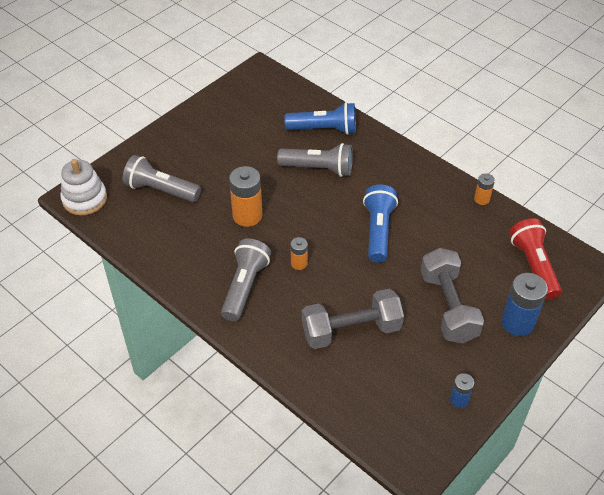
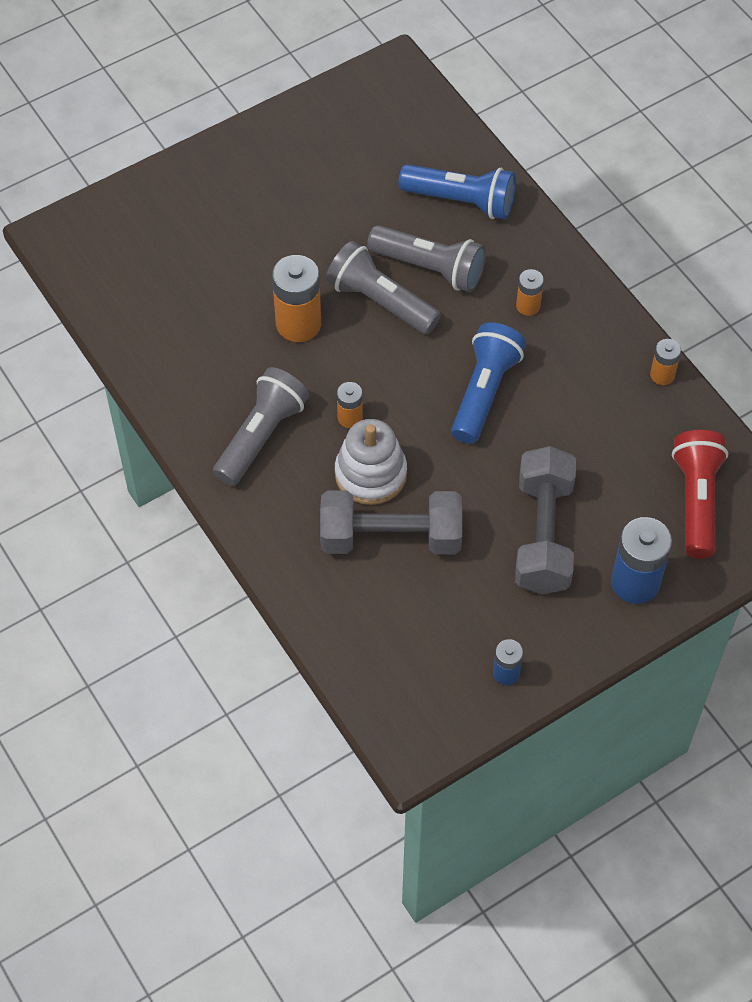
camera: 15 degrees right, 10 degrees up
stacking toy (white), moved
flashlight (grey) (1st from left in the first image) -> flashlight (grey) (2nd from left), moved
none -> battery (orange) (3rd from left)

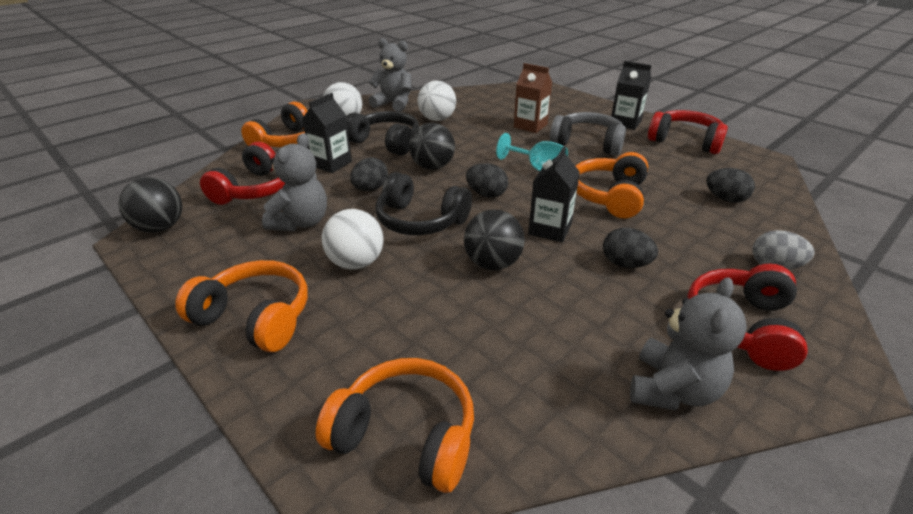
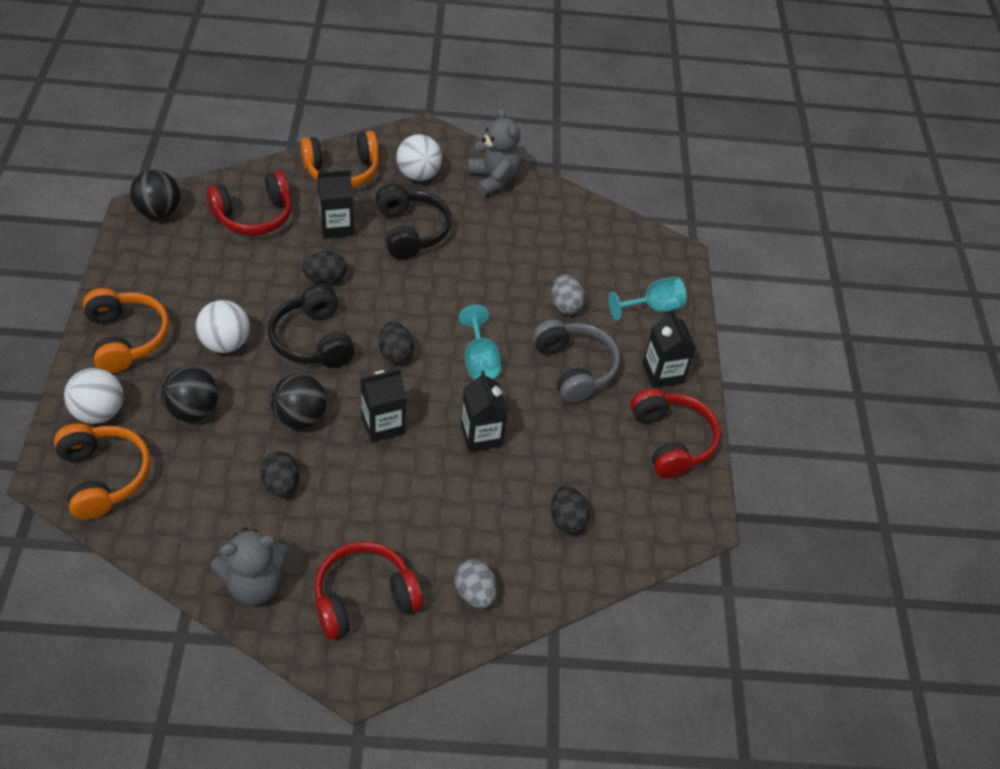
camera: 40 degrees right, 15 degrees up
teddy bear (grey) (1st from left) -> none
ball (black) (2nd from left), moved
ball (white) (3rd from left in the first image) -> ball (white) (1st from left), moved
carton (brown) -> egg (grey) (2nd from left)
headphones (orange) (4th from left) -> carton (black) (3rd from left)
egg (black) (3rd from left in the first image) -> egg (black) (1st from left), moved
none -> goblet (turquoise) (2nd from left)

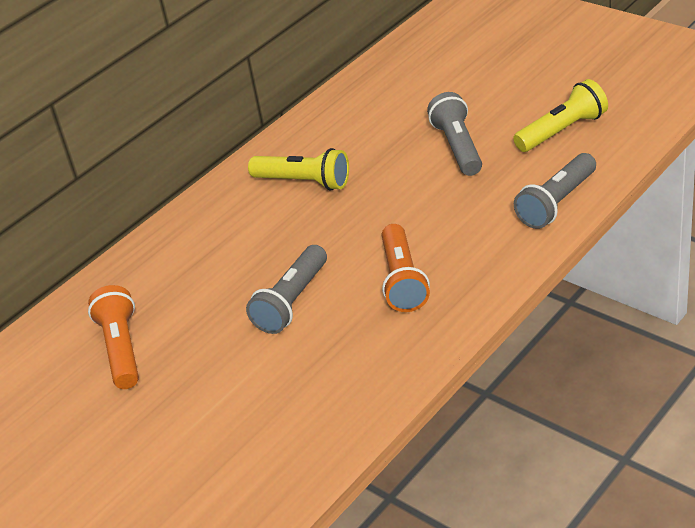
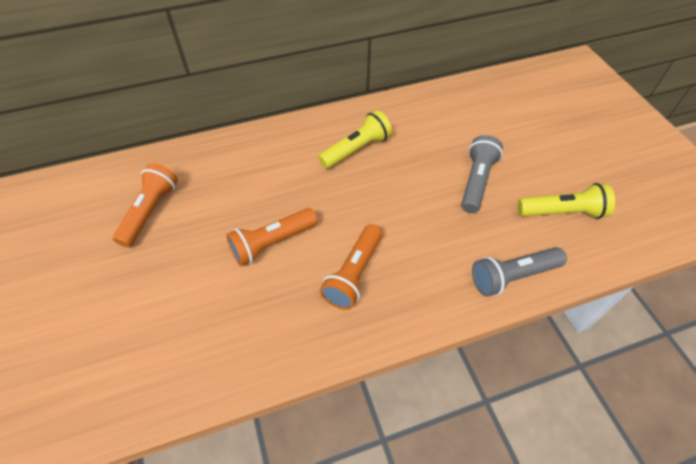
camera: 25 degrees right, 15 degrees up
flashlight (grey) (1st from left) -> flashlight (orange) (2nd from left)
flashlight (yellow) (1st from left), 90 degrees counterclockwise

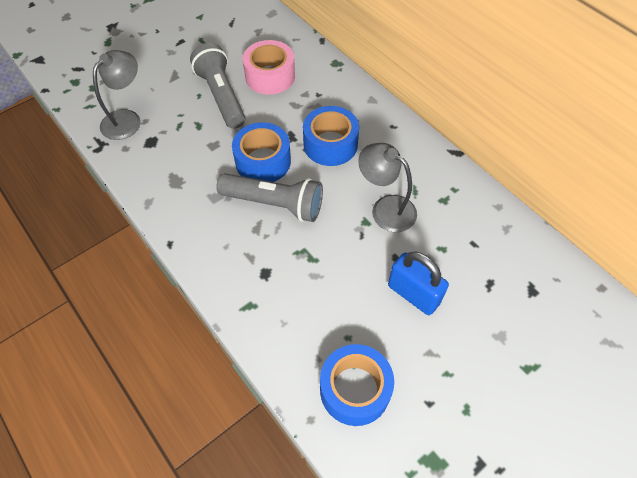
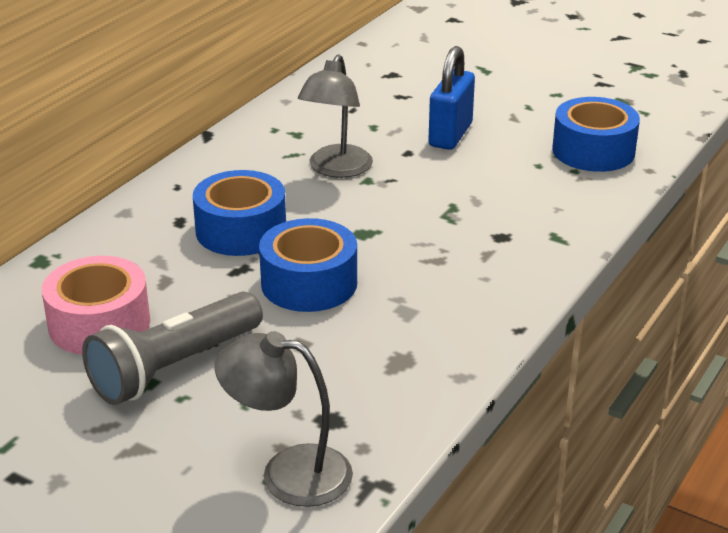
camera: 110 degrees left, 25 degrees down
flashlight (grey) (2nd from left) -> none

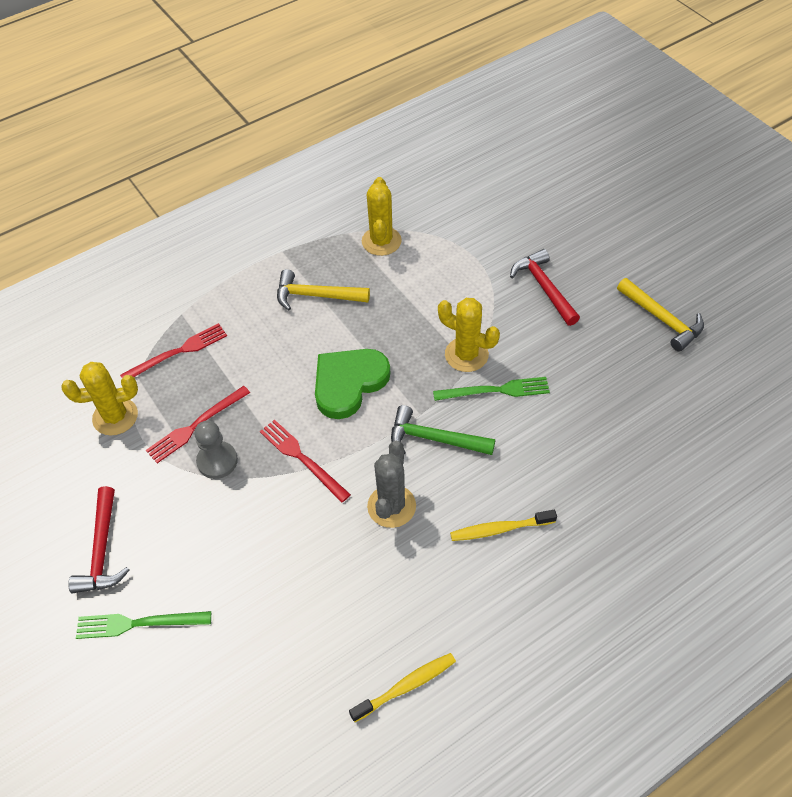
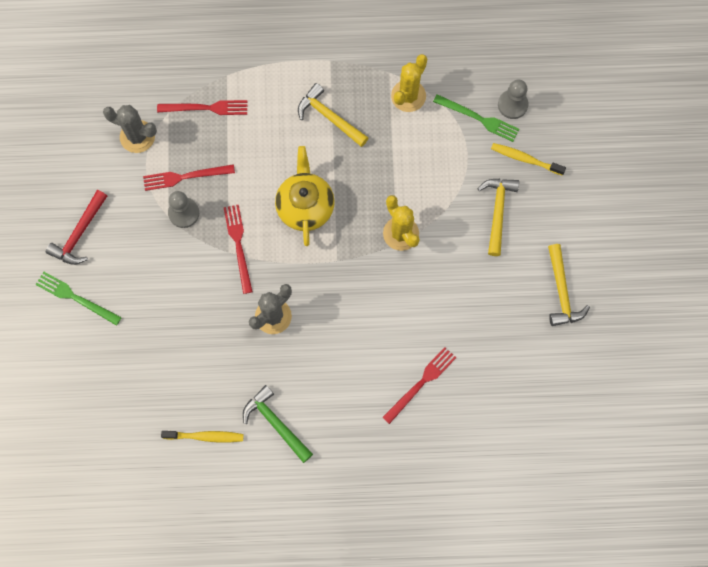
camera: 30 degrees right, 20 degrees up
cactus (yellow) (1st from left) -> cactus (grey) (1st from left)
heart (green) -> teapot (yellow)
hammer (green), moved
fork (green) (2nd from left), moved
toothbrush (yellow) (2nd from left), moved
hammer (red) (2nd from left) -> hammer (yellow) (2nd from left)
none -> fork (red) (4th from left)
none -> pawn (grey) (2nd from left)

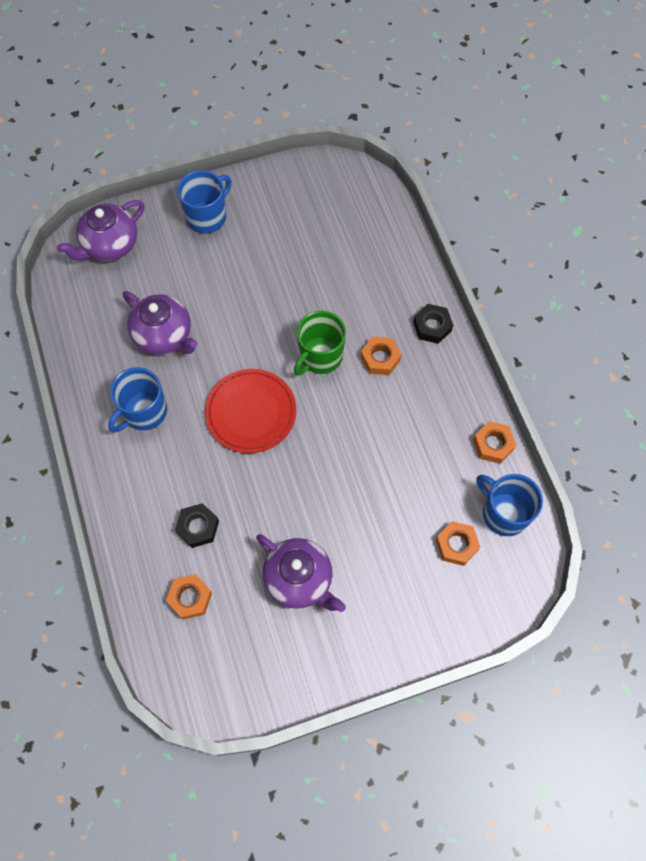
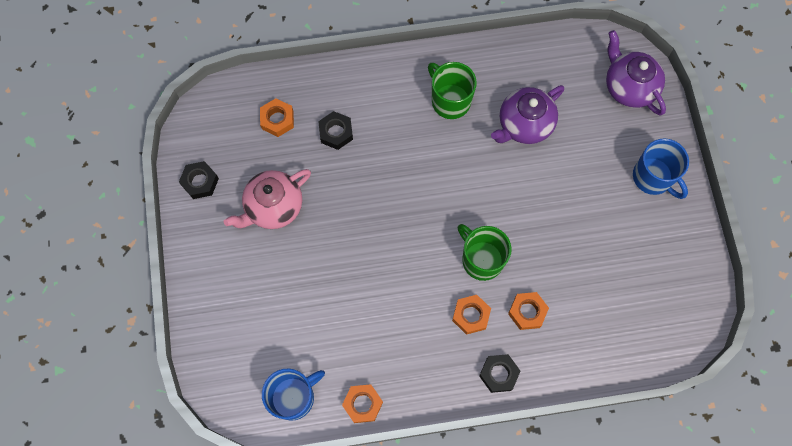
camera: 100 degrees right, 5 degrees up
mug (blue) (1st from left) -> mug (green) (1st from left)
plate (red) -> none
teapot (purple) (3rd from left) -> teapot (pink)
nut (orange) (3rd from left in the first image) -> nut (orange) (4th from left), moved
none -> nut (black) (1st from left)

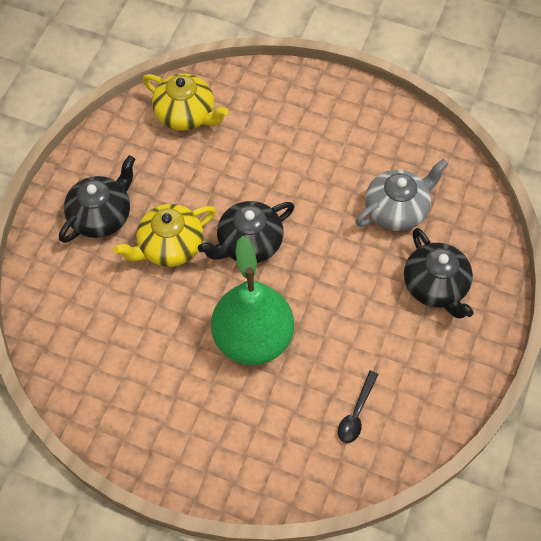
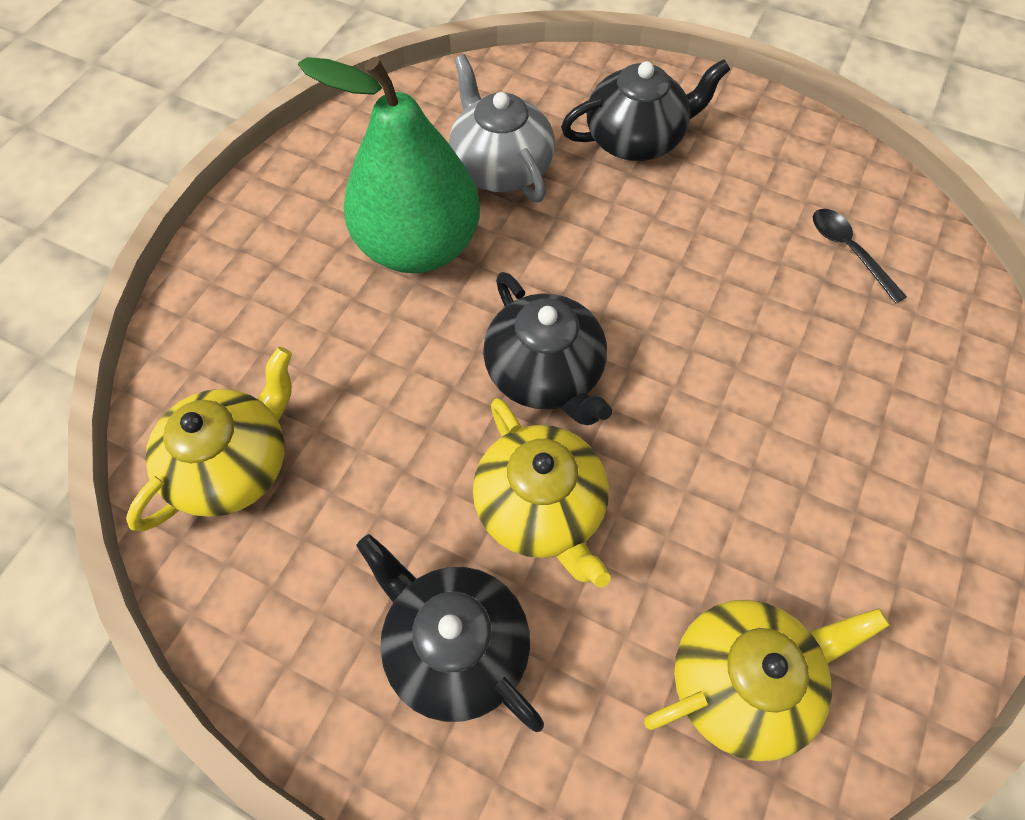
camera: 85 degrees left, 0 degrees up
pear (green), moved
spoon (black), 150 degrees counterclockwise
none -> teapot (yellow) (3rd from left)

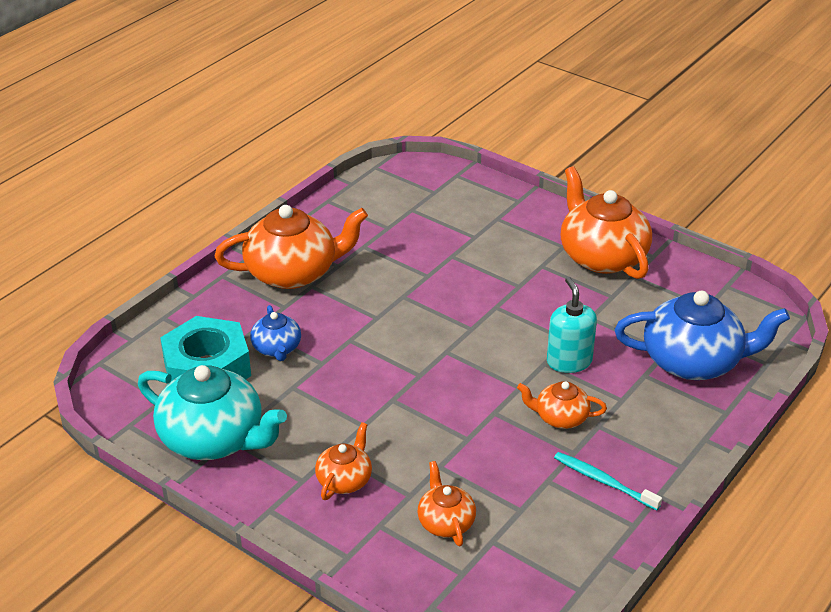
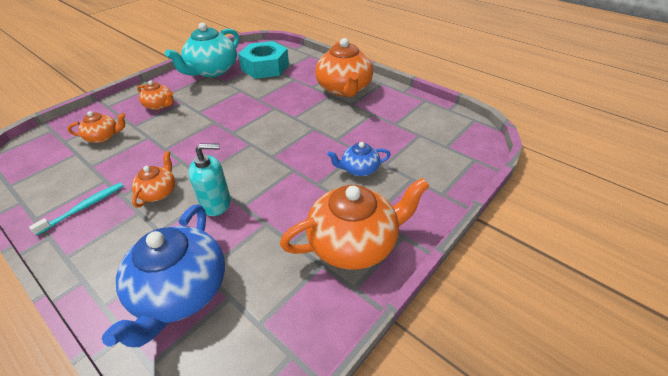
camera: 95 degrees right, 5 degrees up
teapot (blue) (1st from left in the first image) -> teapot (blue) (2nd from left), moved

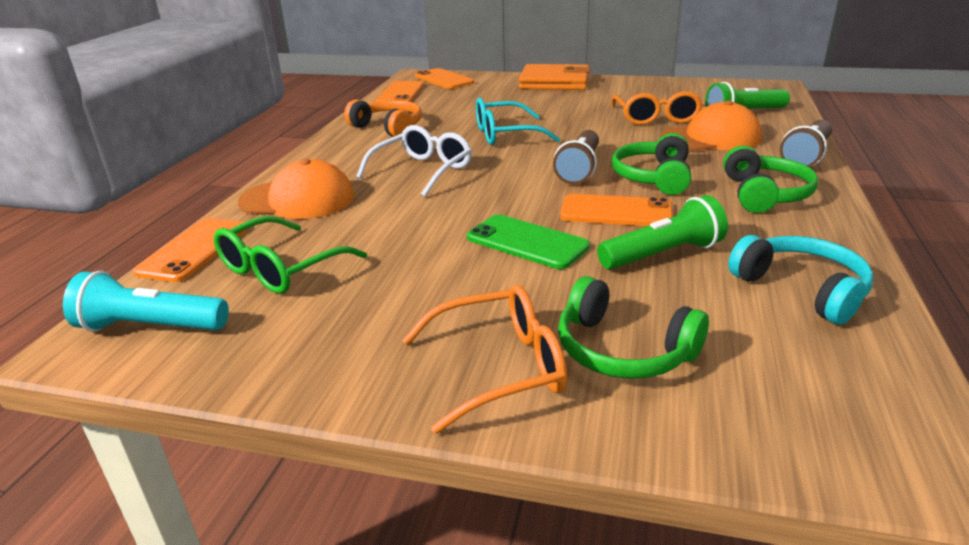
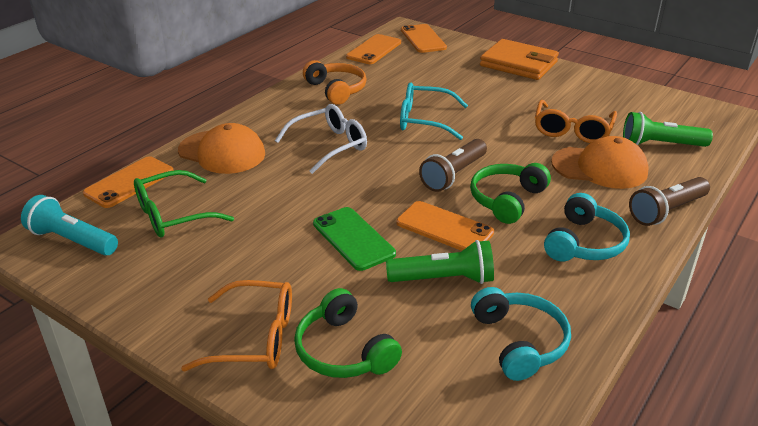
camera: 20 degrees right, 5 degrees up
headphones (green) (3rd from left) -> headphones (turquoise) (2nd from left)

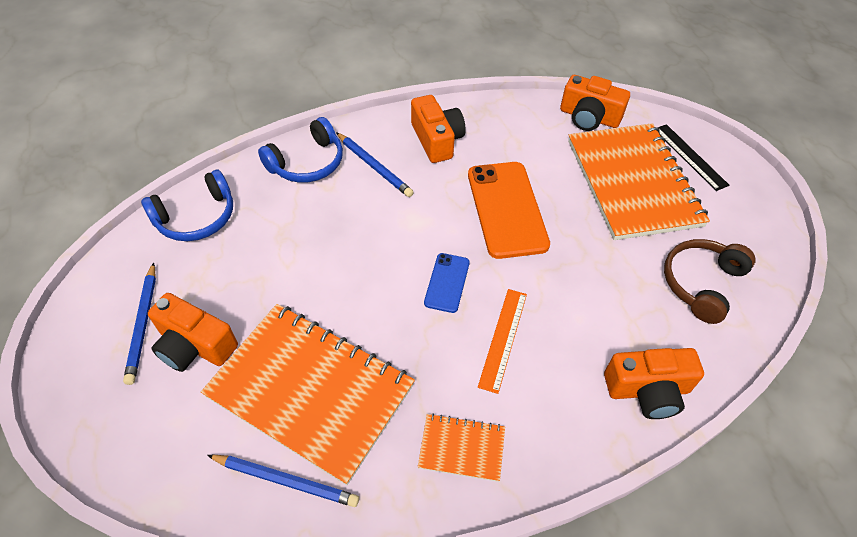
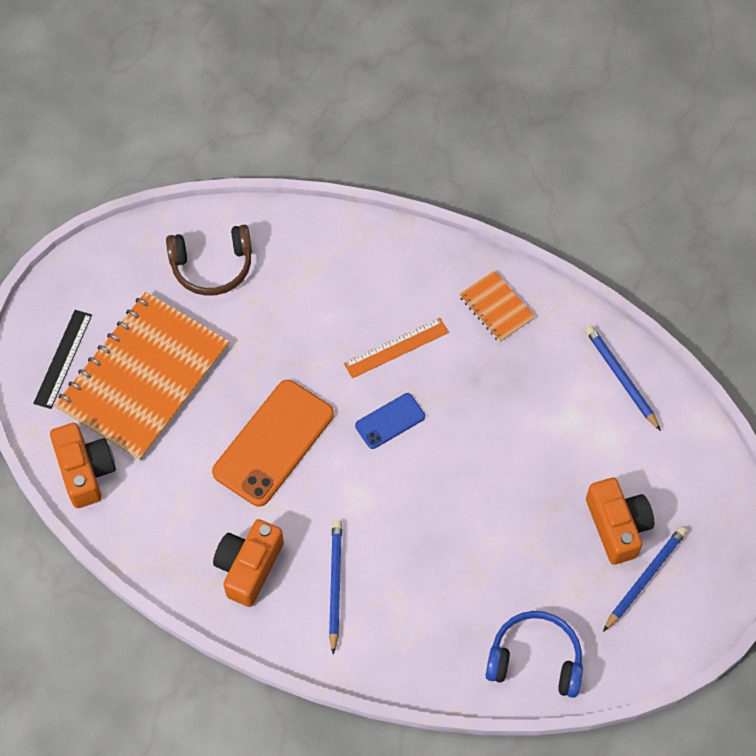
camera: 135 degrees left, 10 degrees up
notebook (orange) (1st from left) -> none
headphones (blue) (2nd from left) -> none
camera (orange) (4th from left) -> none

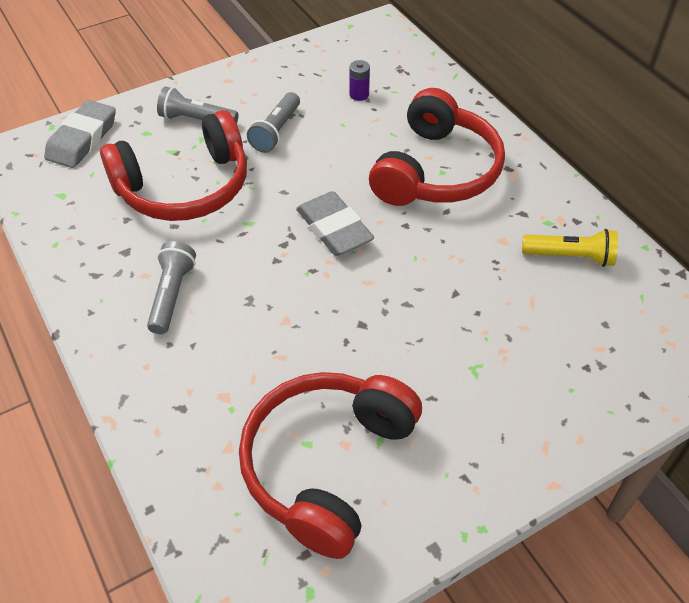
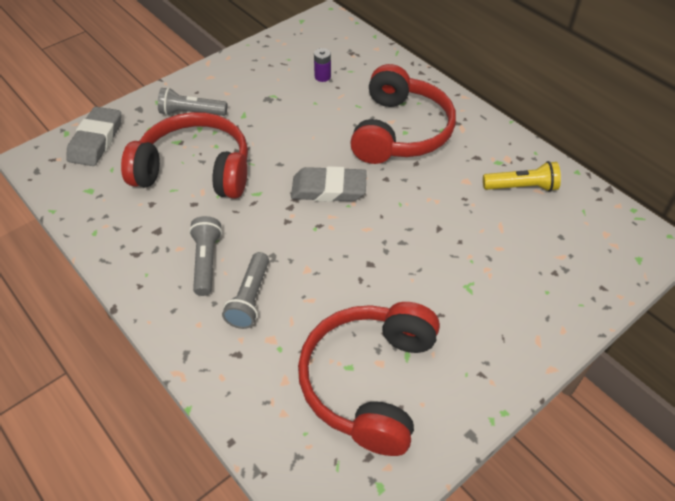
camera: 10 degrees left, 0 degrees up
headphones (red) (1st from left), 135 degrees counterclockwise
flashlight (grey) (3rd from left), moved
eraser (grey) (2nd from left), 45 degrees counterclockwise

